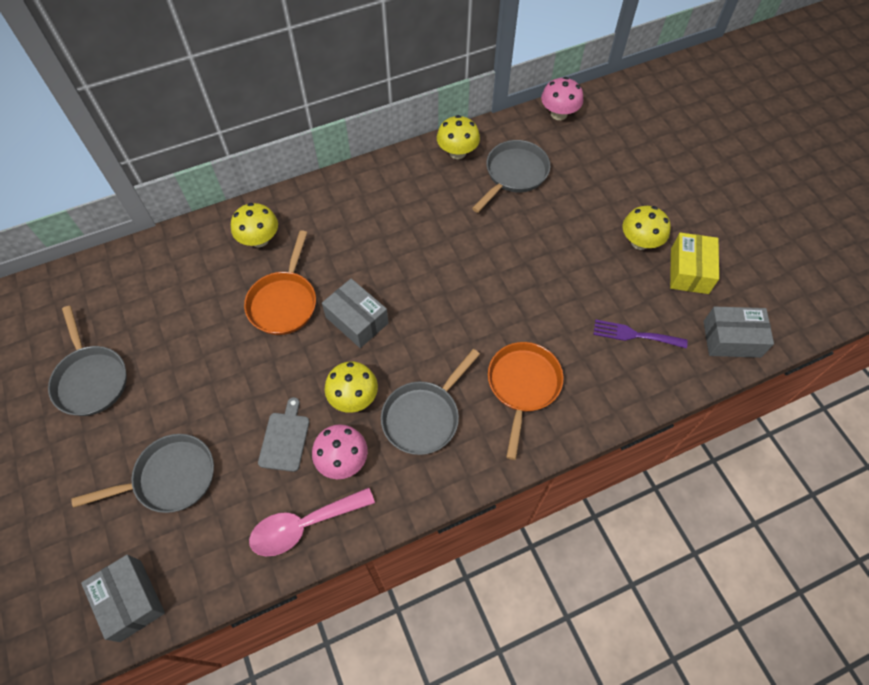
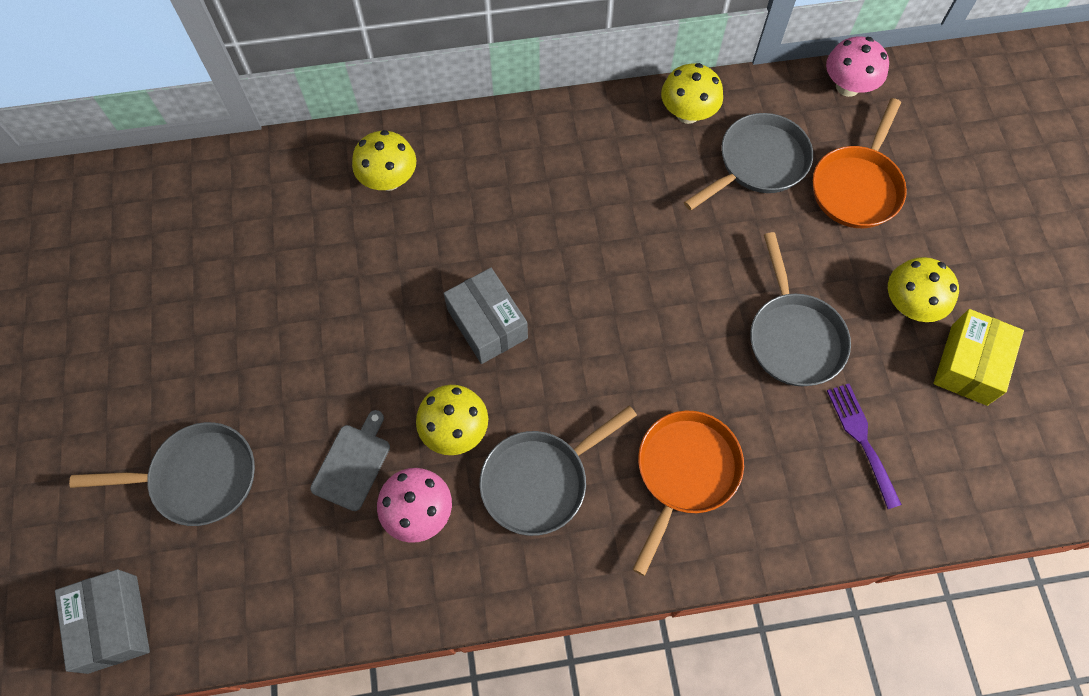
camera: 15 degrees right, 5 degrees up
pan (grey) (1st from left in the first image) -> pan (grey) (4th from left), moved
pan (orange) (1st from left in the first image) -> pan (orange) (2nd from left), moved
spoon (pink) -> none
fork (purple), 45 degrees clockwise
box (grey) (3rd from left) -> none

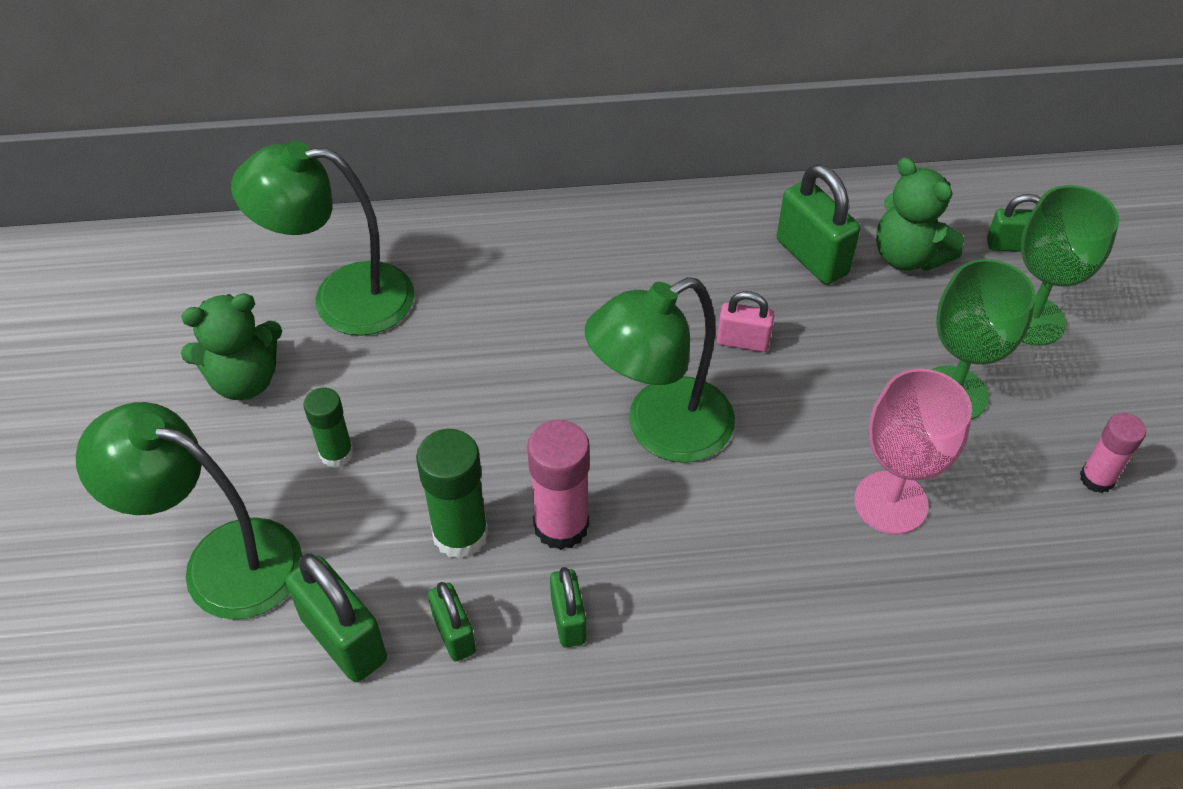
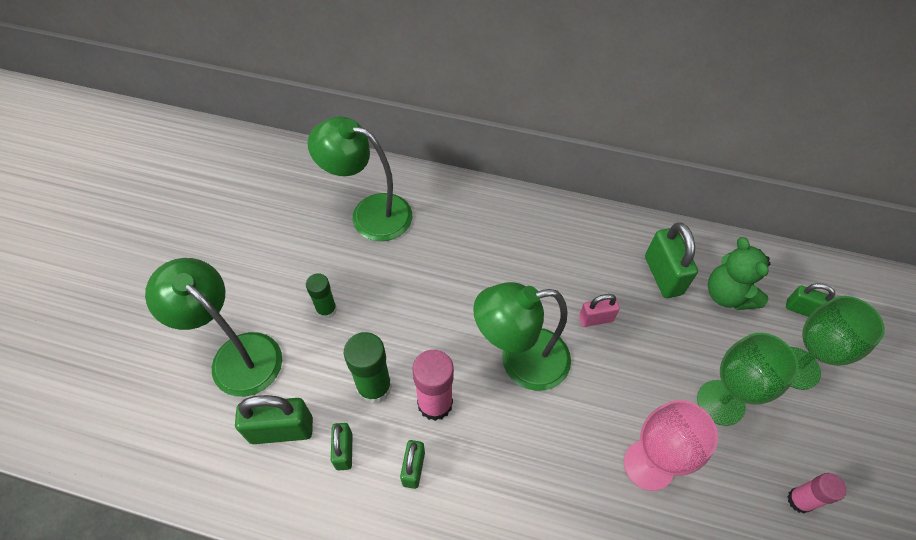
camera: 20 degrees right, 5 degrees up
teddy bear (green) (1st from left) -> none
padlock (green) (1st from left), 75 degrees counterclockwise
padlock (pink), 45 degrees counterclockwise

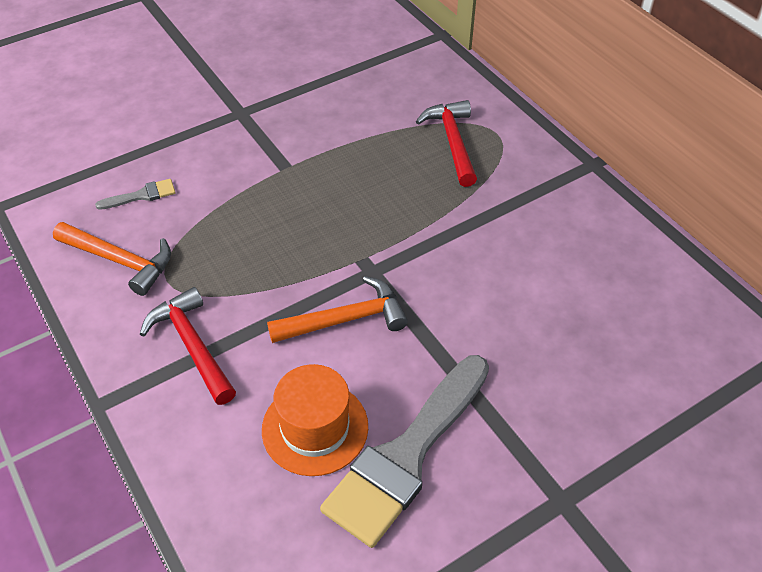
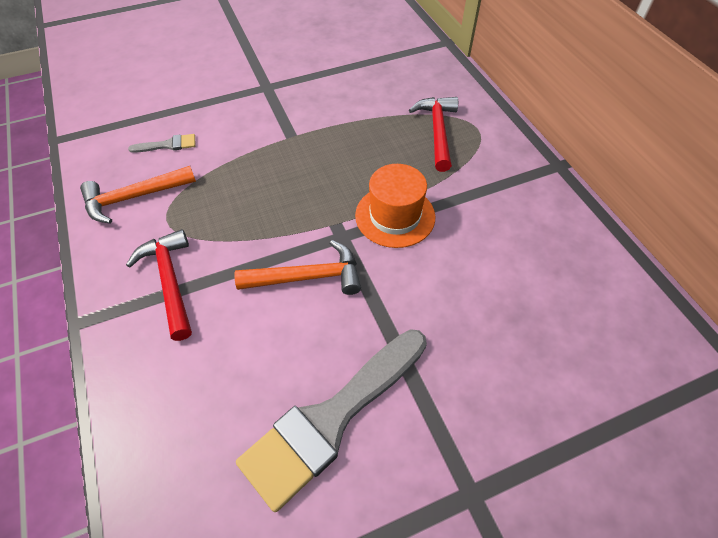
camera: 10 degrees right, 5 degrees up
hammer (orange) (1st from left), 120 degrees clockwise
hat (orange), moved

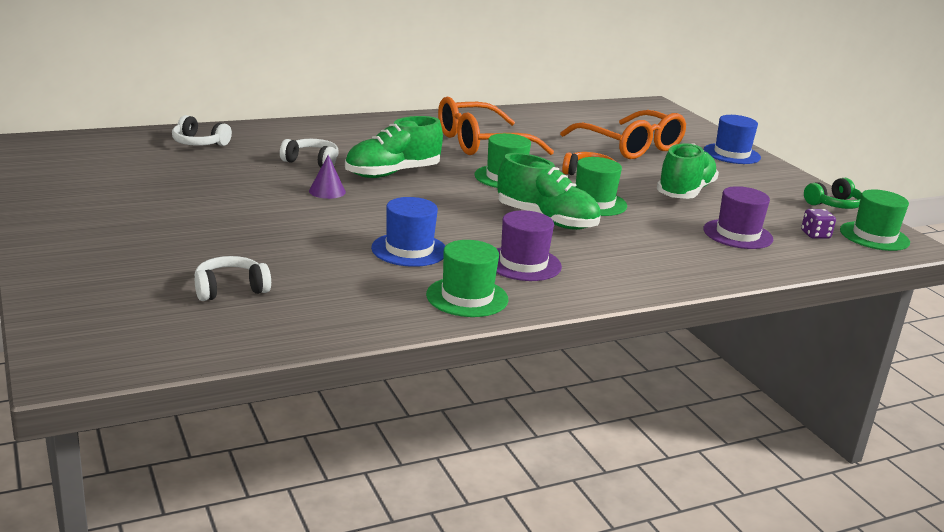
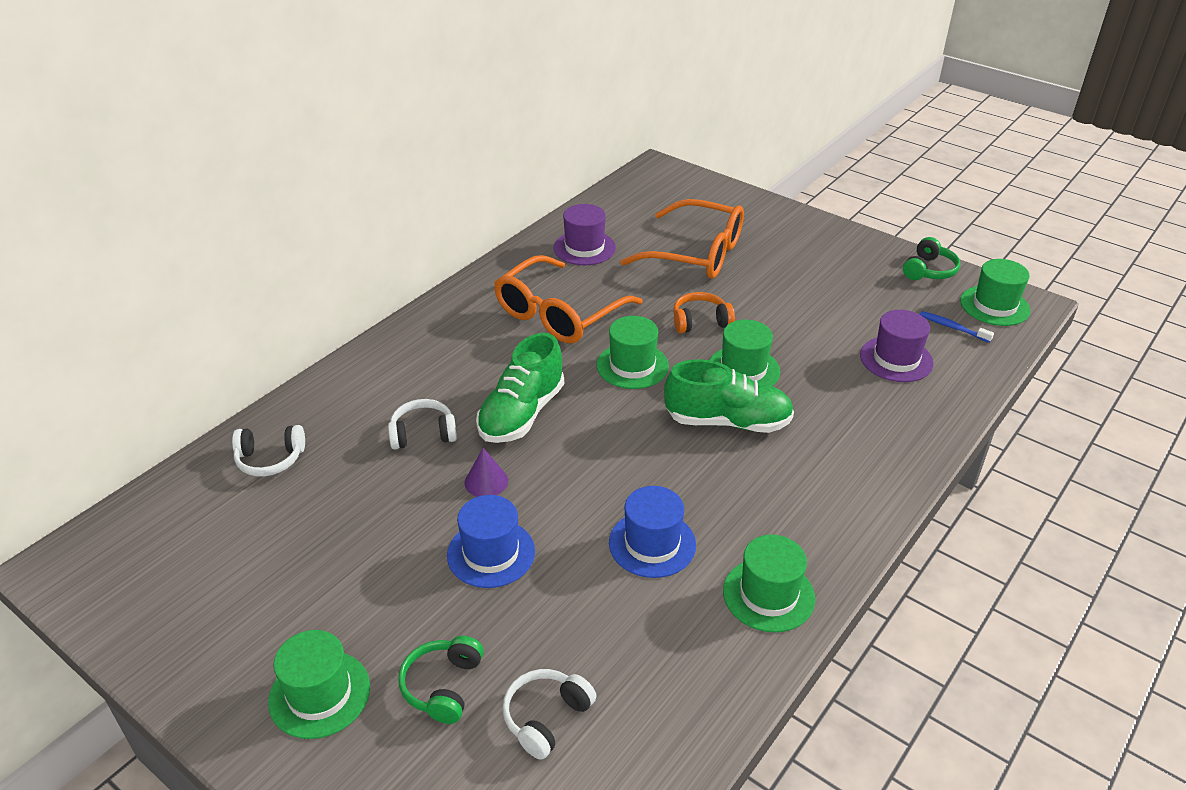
camera: 25 degrees left, 15 degrees up
hat (purple) (1st from left), moved
shoe (green) (3rd from left) -> none
hat (blue) (2nd from left in the first image) -> hat (blue) (1st from left), moved
dice (purple) -> toothbrush (blue)
none -> hat (green) (1st from left)
none -> headphones (green) (1st from left)

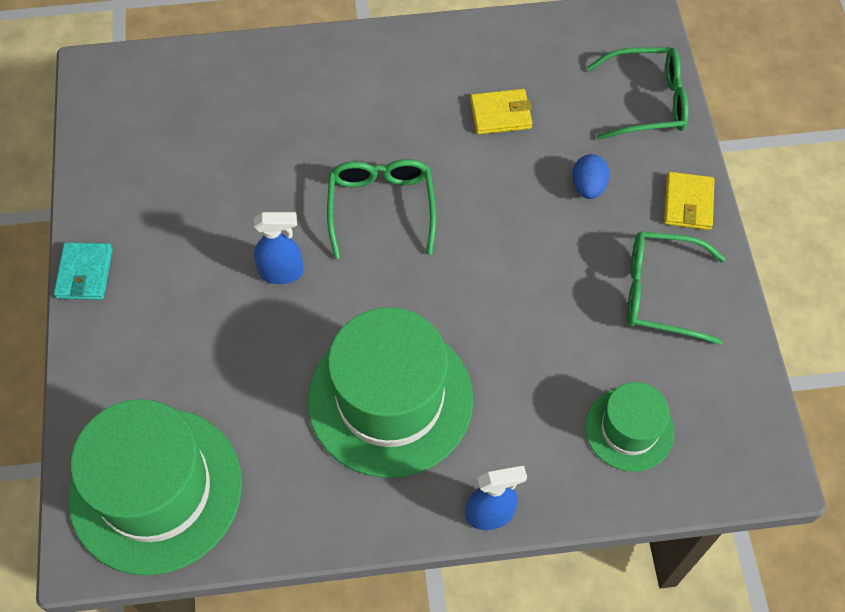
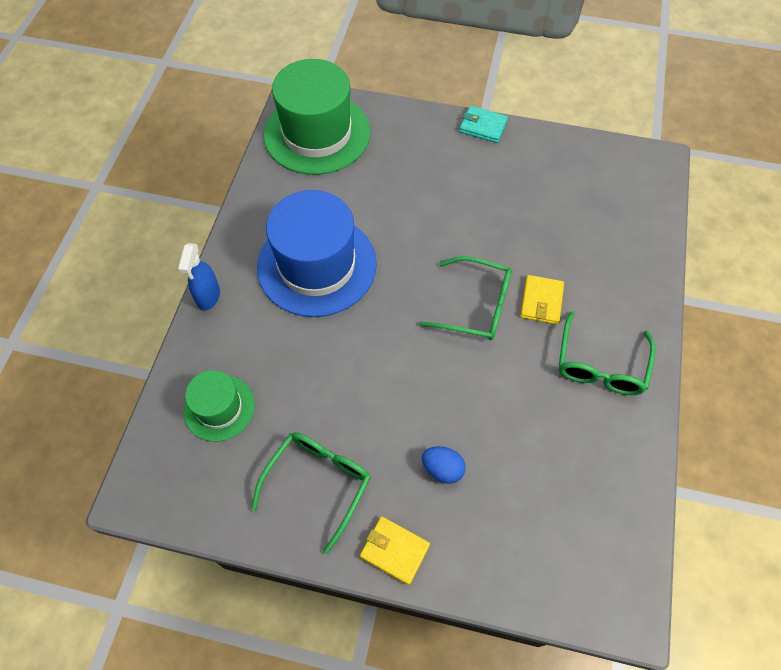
camera: 110 degrees right, 0 degrees up
spray bottle (blue) (1st from left) -> none
hat (green) (2nd from left) -> hat (blue)
wallet (yellow) (1st from left in the first image) -> wallet (yellow) (2nd from left), moved
glasses (green) (2nd from left in the first image) -> glasses (green) (3rd from left), moved

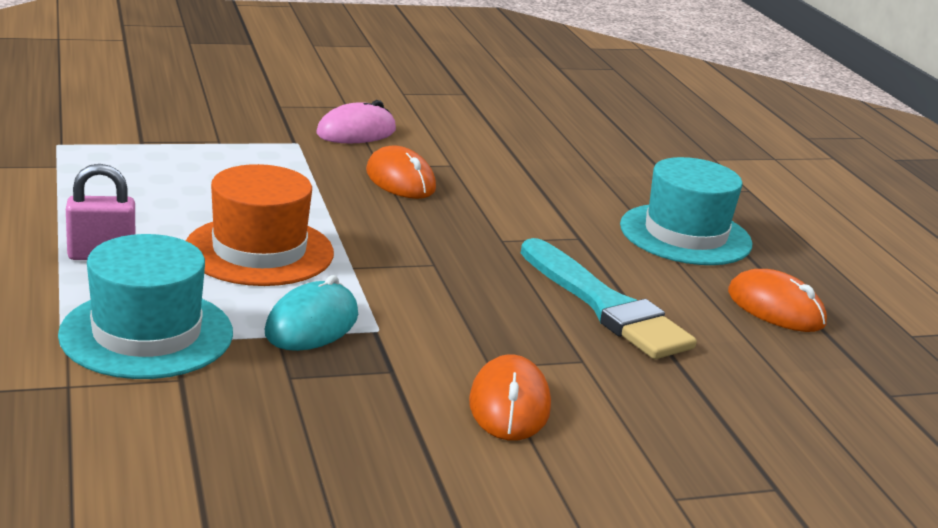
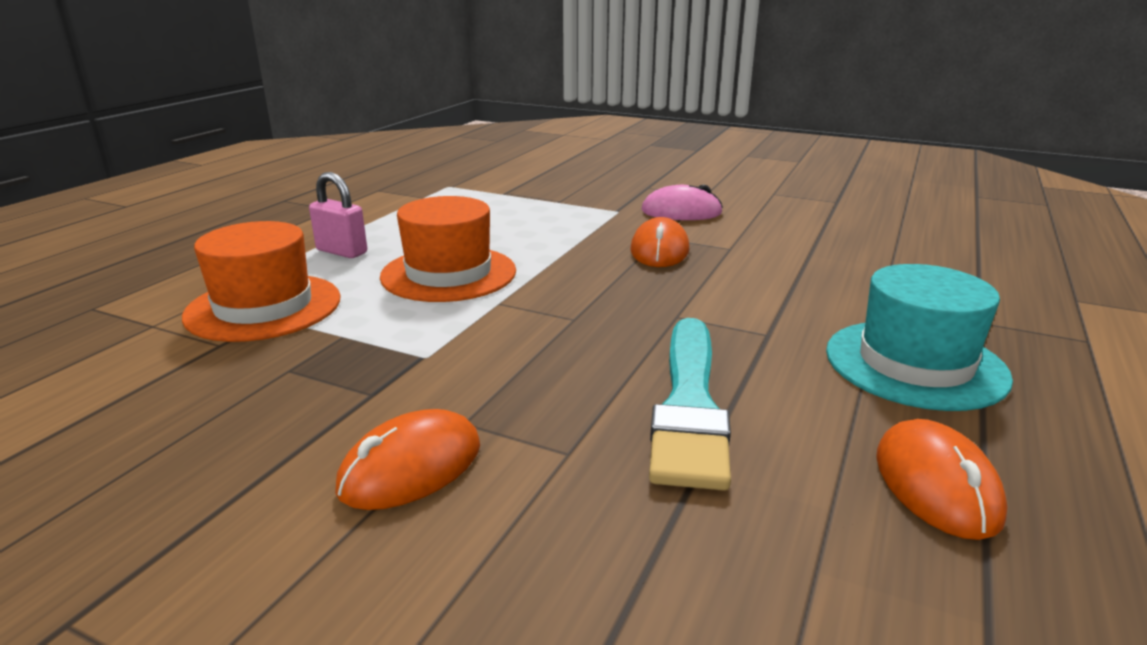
camera: 45 degrees right, 0 degrees up
hat (turquoise) (1st from left) -> hat (orange) (1st from left)
mouse (turquoise) -> none

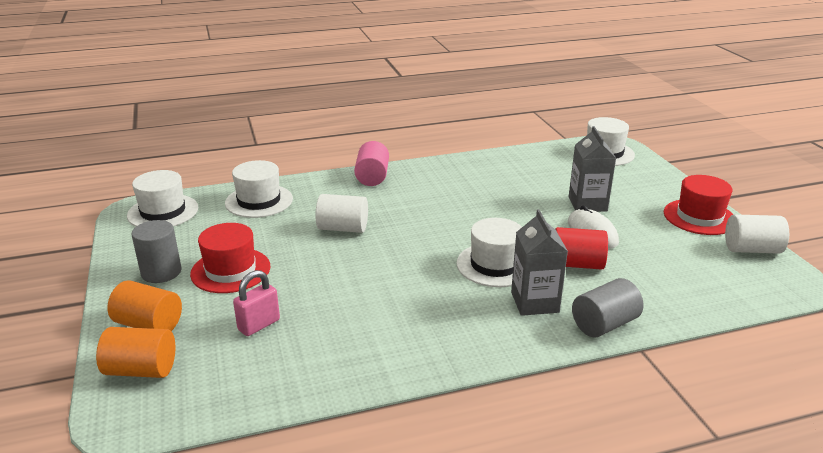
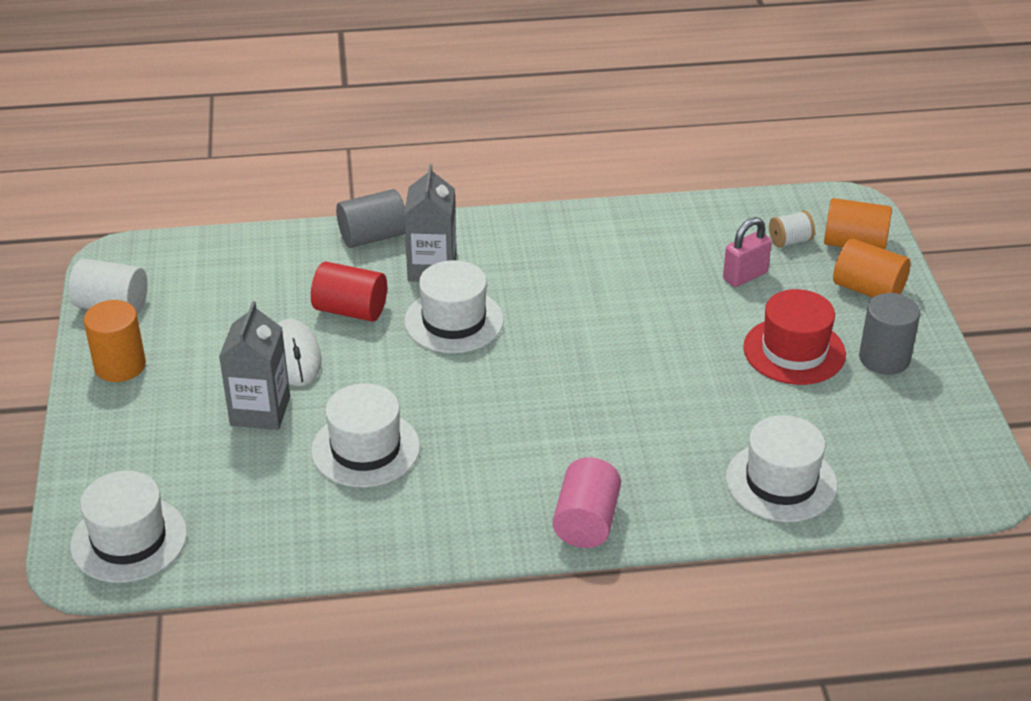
camera: 170 degrees left, 10 degrees up
hat (white) (1st from left in the first image) -> hat (white) (2nd from left), moved
cylinder (white) (1st from left) -> none
hat (red) (2nd from left) -> cylinder (orange) (1st from left)
none -> spool (white)

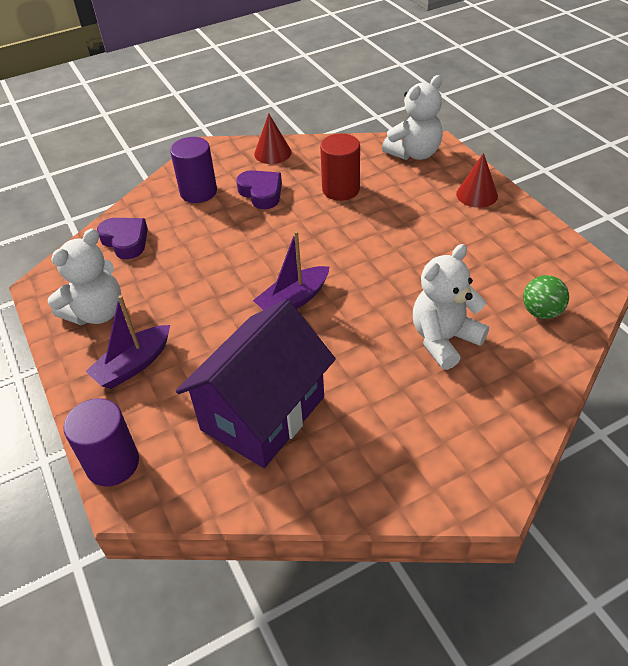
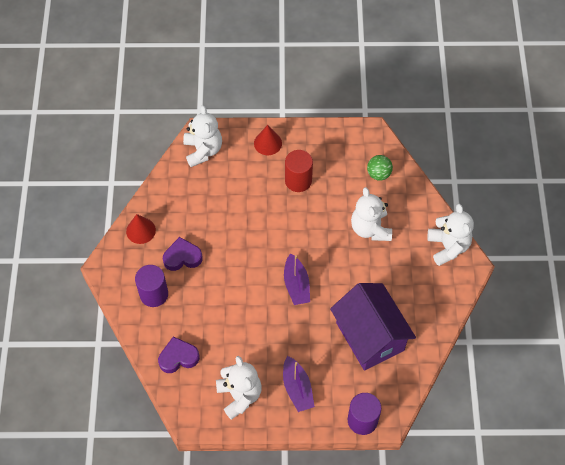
camera: 65 degrees left, 15 degrees up
cylinder (red), moved
none -> teddy bear (white) (4th from left)

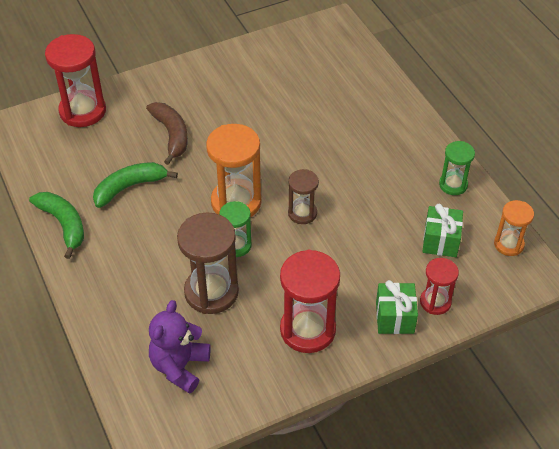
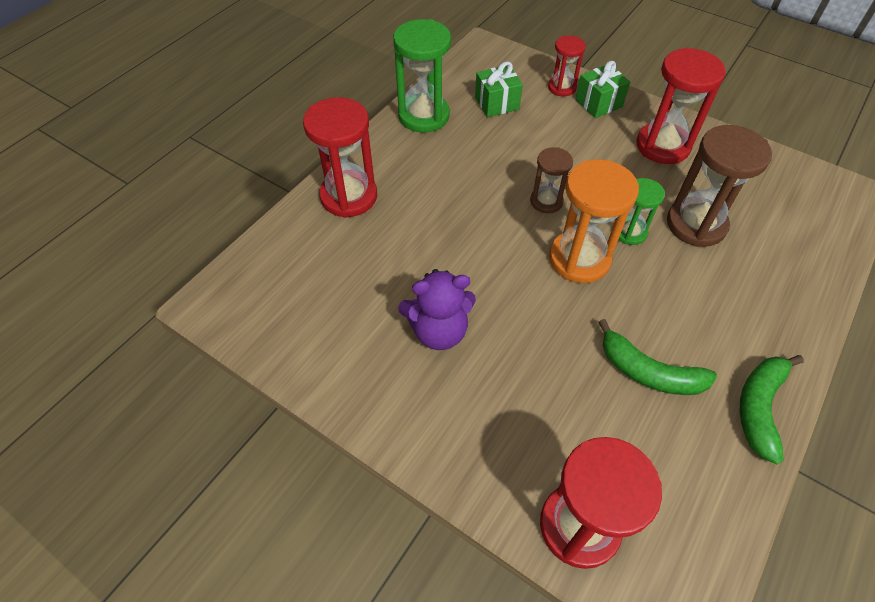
camera: 120 degrees left, 5 degrees up
banana (brown) -> none
teddy bear (purple), moved
hourglass (green) (2nd from left in the first image) -> hourglass (green) (1st from left), x1.74
hourglass (orange) (2nd from left) -> none
none -> hourglass (red) (1st from left)

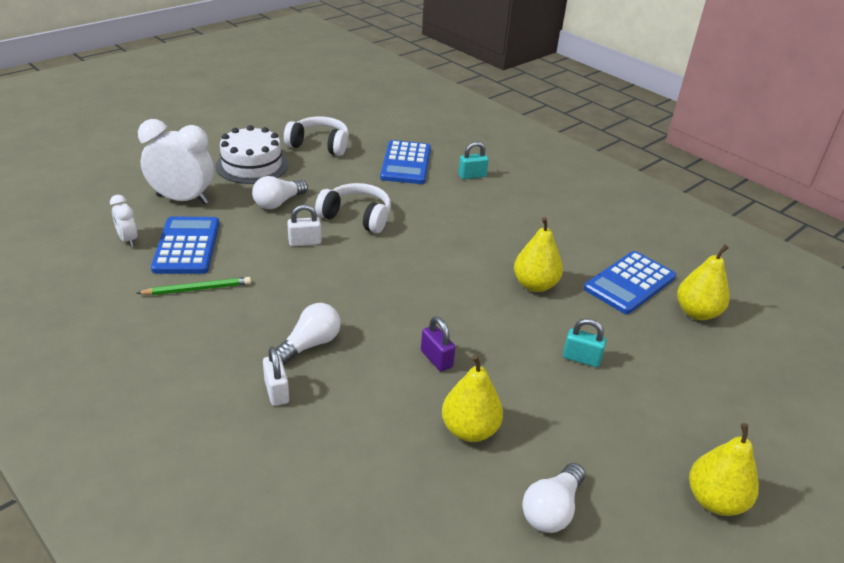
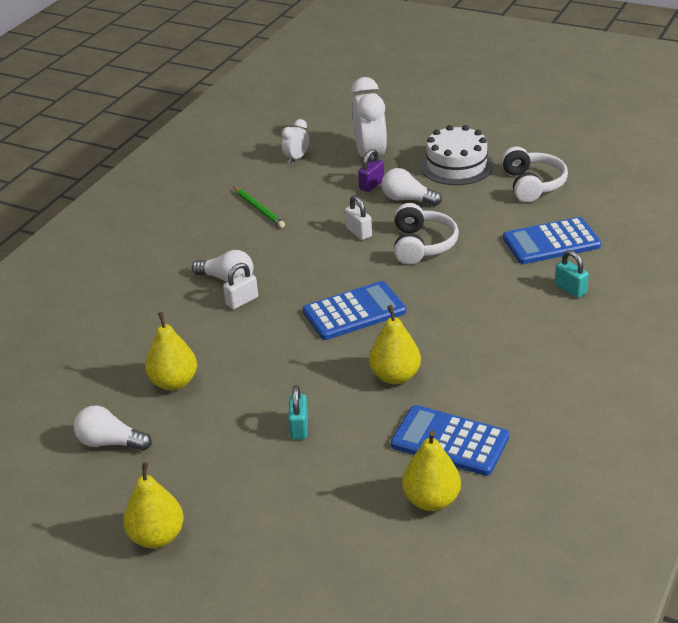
camera: 75 degrees right, 0 degrees up
calculator (blue) (1st from left), moved
padlock (white) (1st from left), moved
padlock (purple), moved

